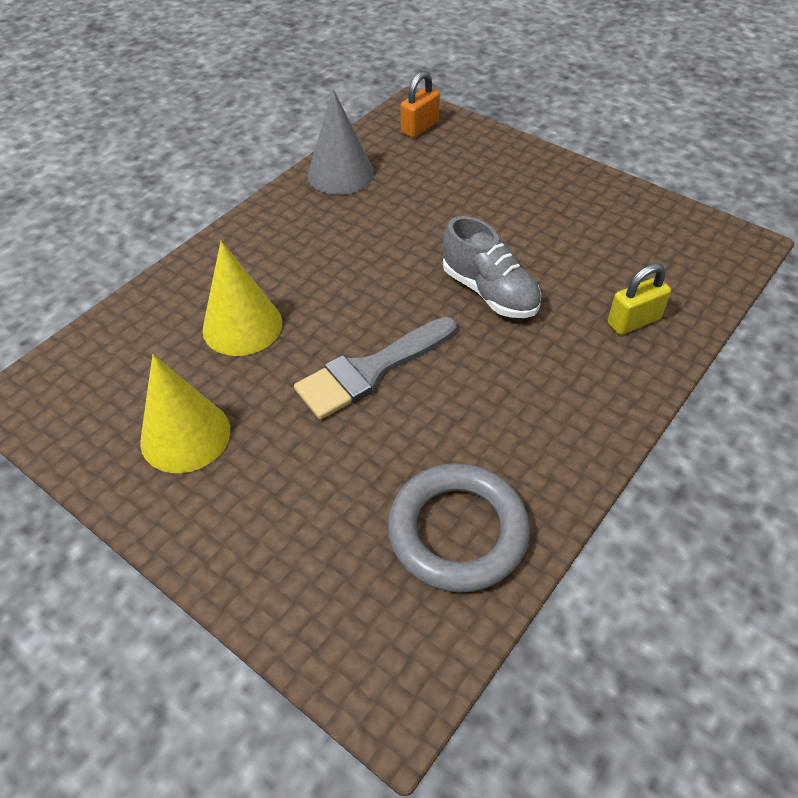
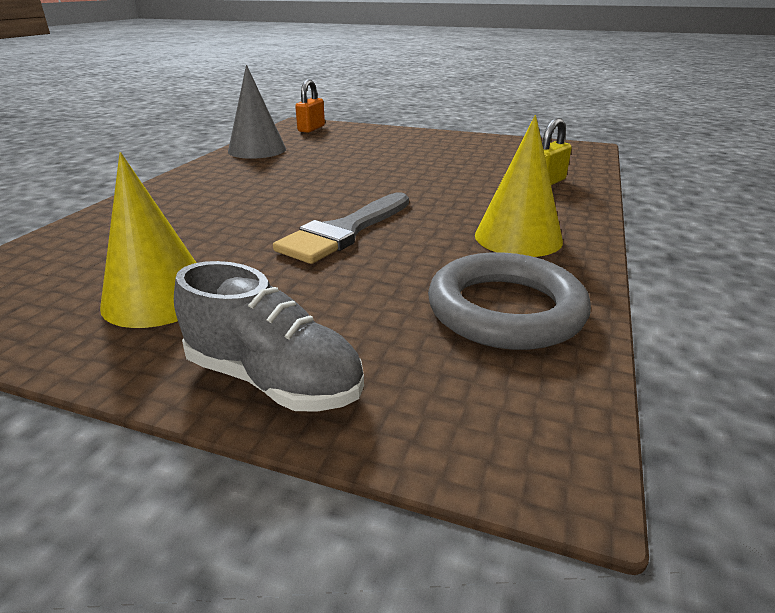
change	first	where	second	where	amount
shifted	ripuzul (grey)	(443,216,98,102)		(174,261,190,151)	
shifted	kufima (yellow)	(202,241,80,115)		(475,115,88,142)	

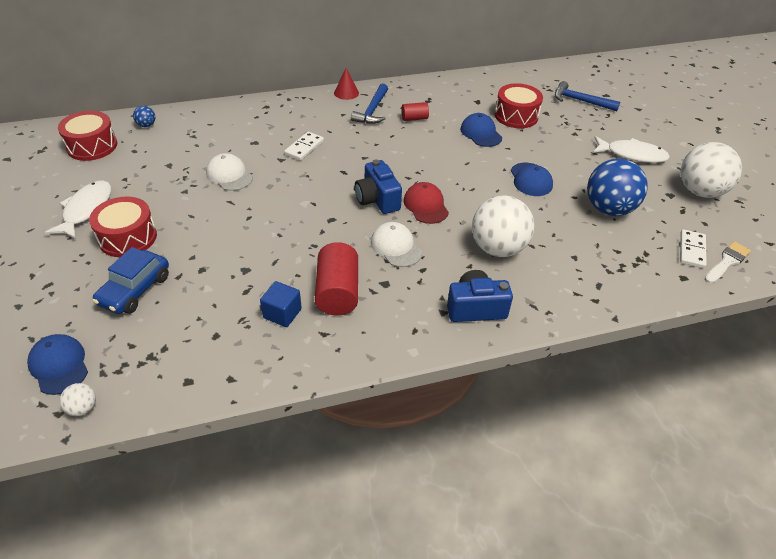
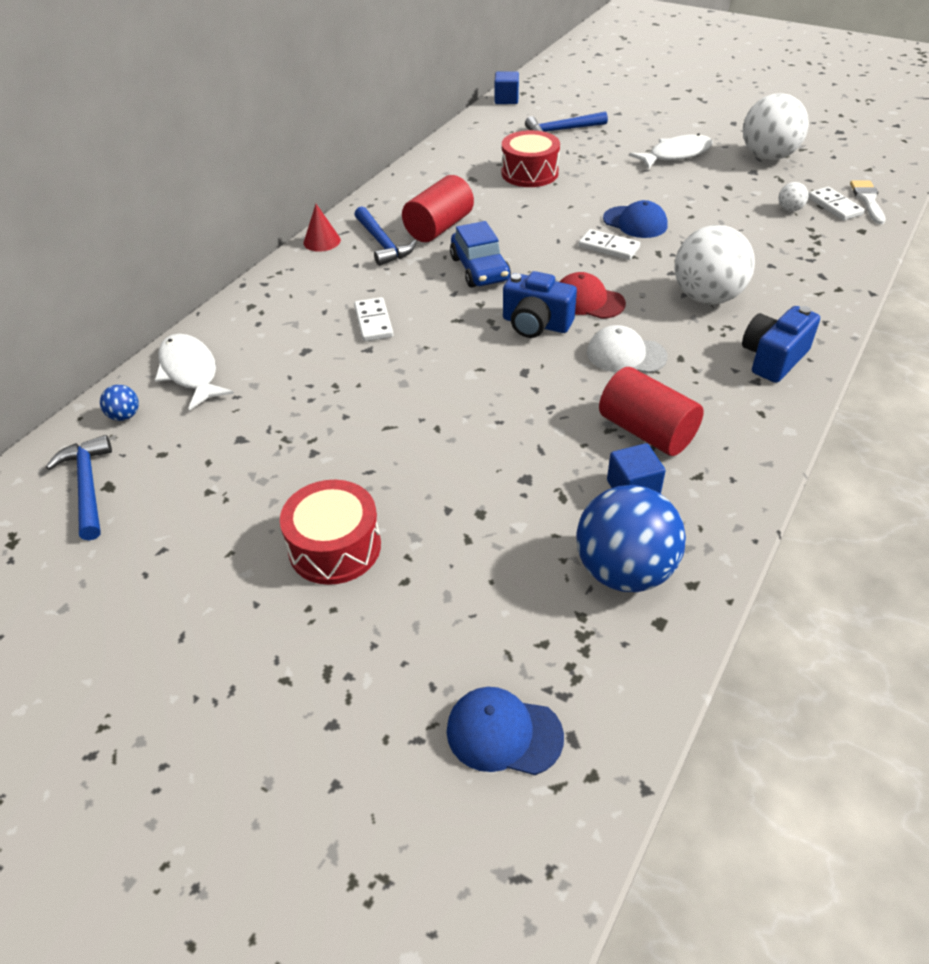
change	first	where	second	where	amount
scaled	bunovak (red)	(401,102,28,19)		(402,175,72,67)	x1.86
swapped	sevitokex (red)	(58,111,59,50)	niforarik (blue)	(46,435,66,106)	
gone	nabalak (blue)	(460,113,42,34)			
gone	nabalak (white)	(206,153,47,38)			
shifted	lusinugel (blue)	(587,159,61,57)		(576,485,110,107)	
shifted	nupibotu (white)	(45,180,66,59)		(155,334,79,76)	
shifted	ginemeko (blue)	(92,247,77,67)		(450,221,61,67)	
shifted	lusinugel (white)	(60,383,36,33)		(779,182,30,30)	
new			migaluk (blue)	(495,72,24,32)	
new			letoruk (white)	(579,229,61,31)	

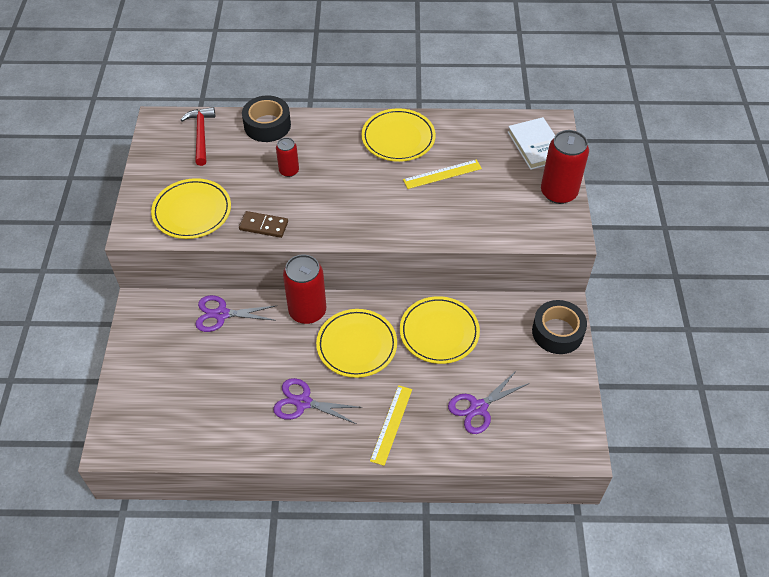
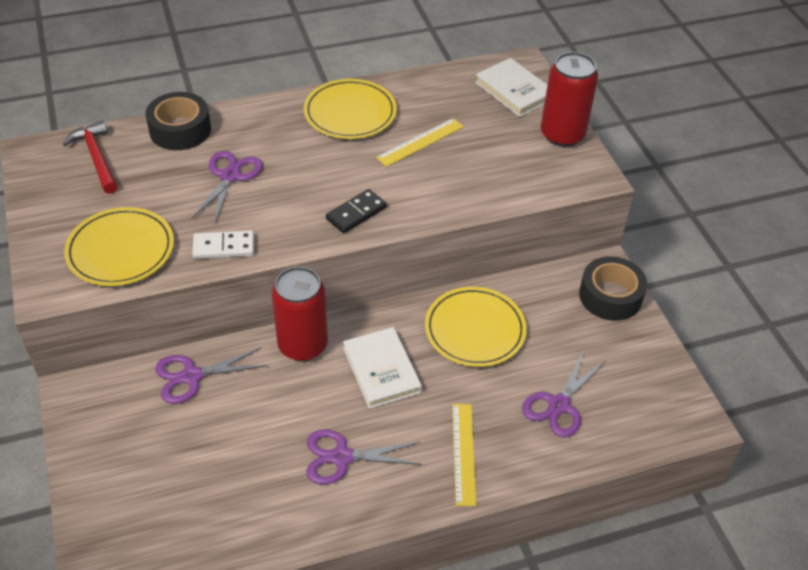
change	first	where	second	where	amount
swapped	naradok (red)	(276,137,23,40)	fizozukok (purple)	(191,151,72,74)	
repainted	letoruk (brown)	(239,211,49,27)	letoruk (white)	(192,231,62,28)	
swapped	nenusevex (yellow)	(316,309,81,69)	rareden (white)	(343,327,79,82)	
new			letoruk (black)	(326,189,61,44)	

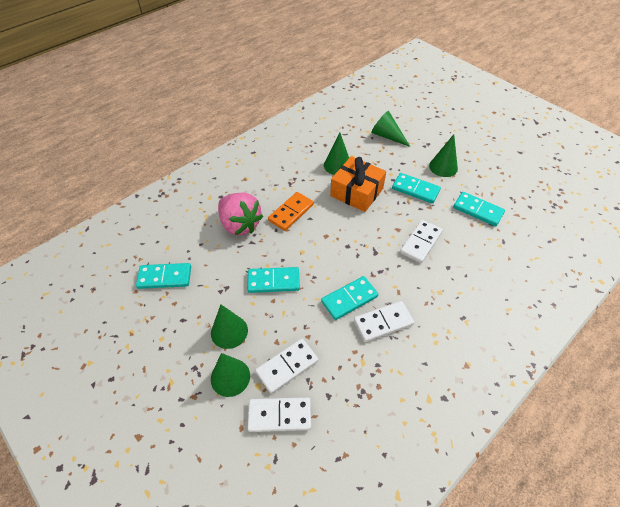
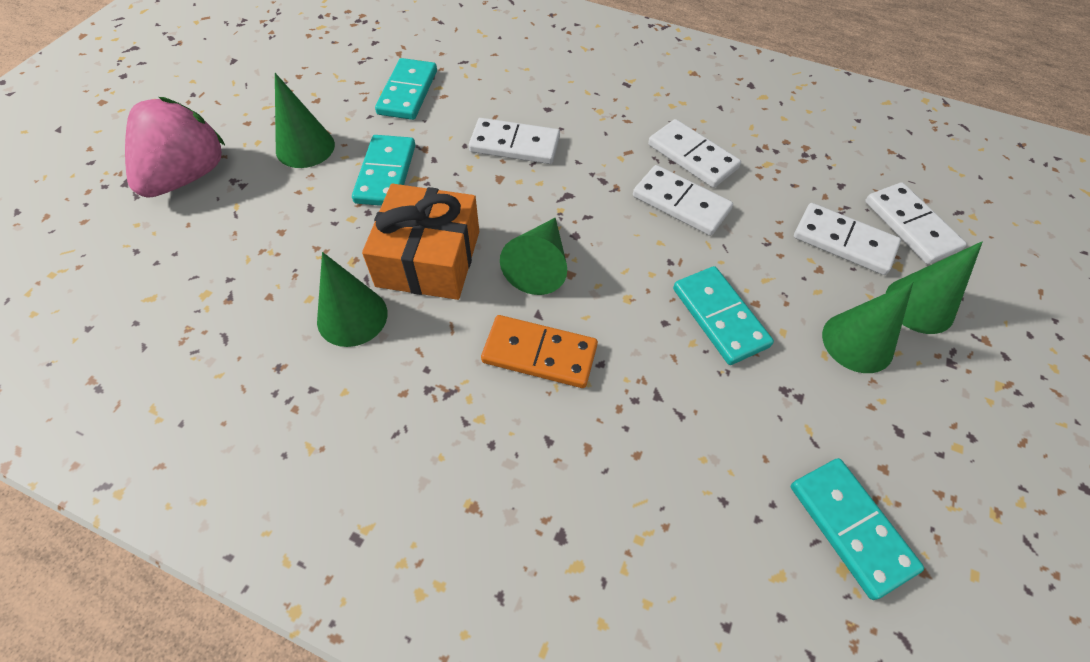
change	first	where	second	where	amount
shifted	kufima (green)	(371,111,39,36)		(500,218,67,77)	
shifted	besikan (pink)	(218,192,45,43)		(125,97,101,101)	
repainted	letoruk (turquoise)	(321,276,57,44)	letoruk (white)	(633,165,100,71)	

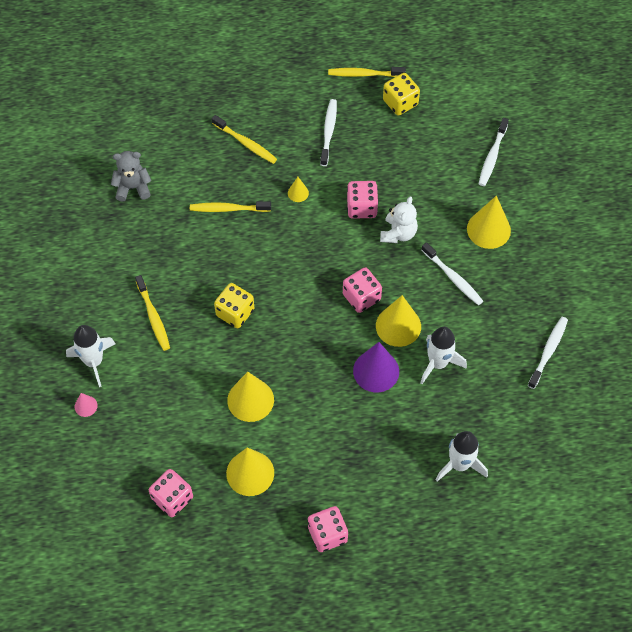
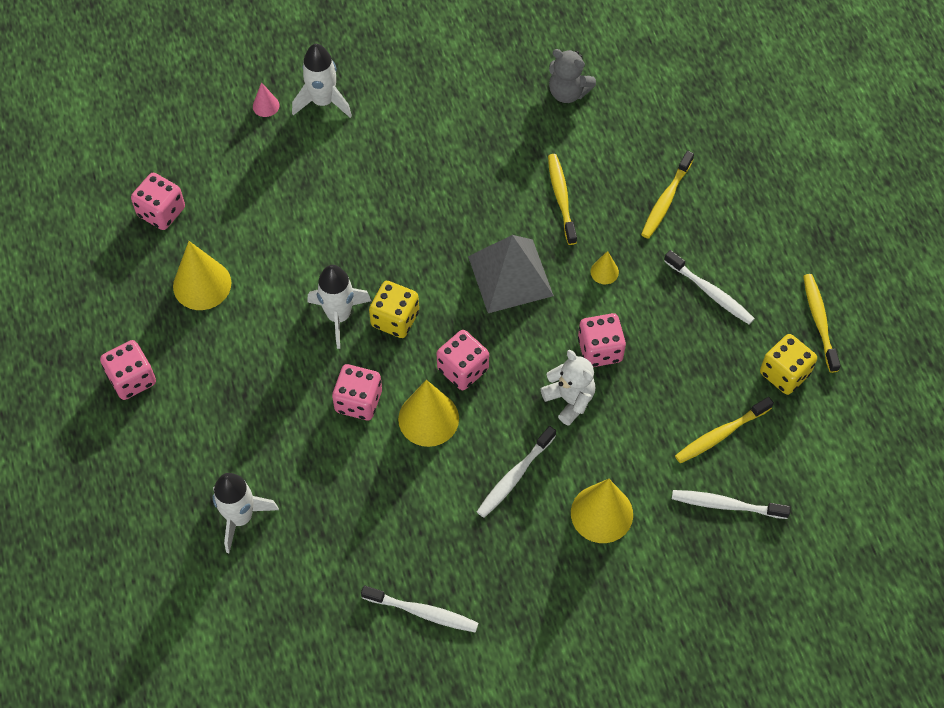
change	first	where	second	where	amount
rotated	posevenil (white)	(320,99,17,67)		(664,250,91,75)	45 degrees clockwise
rotated	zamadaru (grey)	(111,151,40,50)		(549,49,47,54)	135 degrees clockwise
rotated	zamadaru (white)	(380,197,38,46)		(541,350,54,76)	135 degrees counterclockwise
shifted	posevenil (yellow)	(135,275,35,76)		(675,397,99,66)	
shifted	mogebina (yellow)	(214,283,40,45)		(369,281,50,57)	
shifted	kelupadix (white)	(420,327,47,57)		(307,265,64,84)	
swapped	kufima (purple)	(353,342,46,50)	mogebina (pink)	(332,364,50,56)	
gone	kufima (yellow)	(227,372,47,50)			
new			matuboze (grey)	(468,235,86,78)	

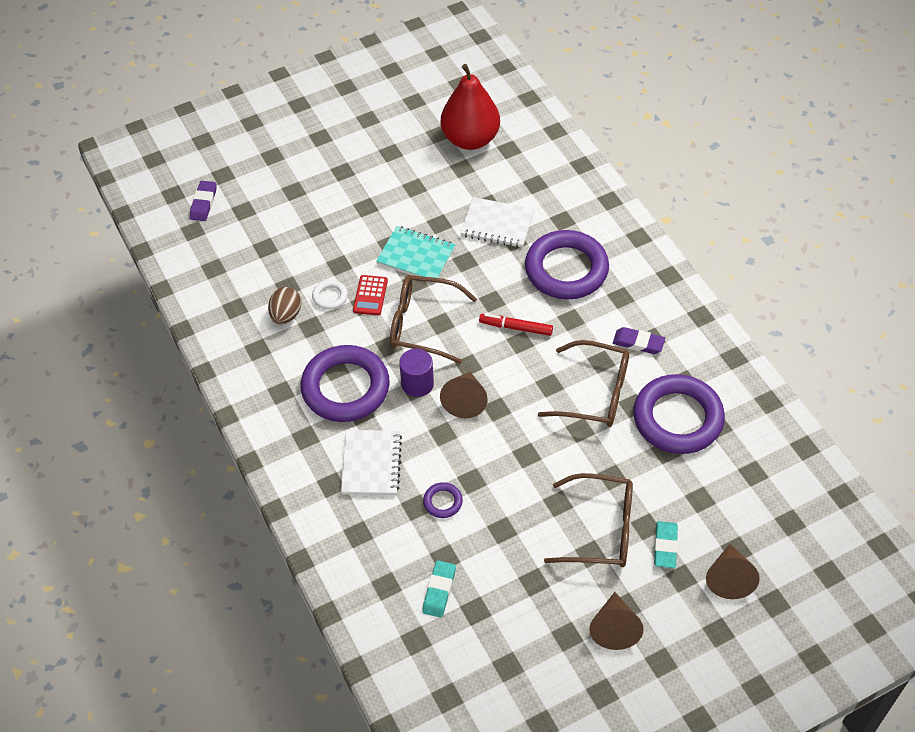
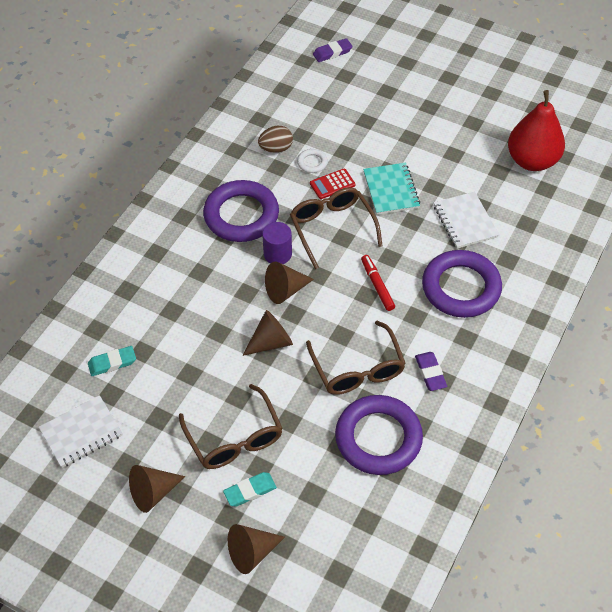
change	first	where	second	where	amount
shifted	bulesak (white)	(341,430,61,65)		(39,395,84,73)	
gone	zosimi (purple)	(423,482,40,36)			
new			kufima (brown)	(242,310,51,46)	

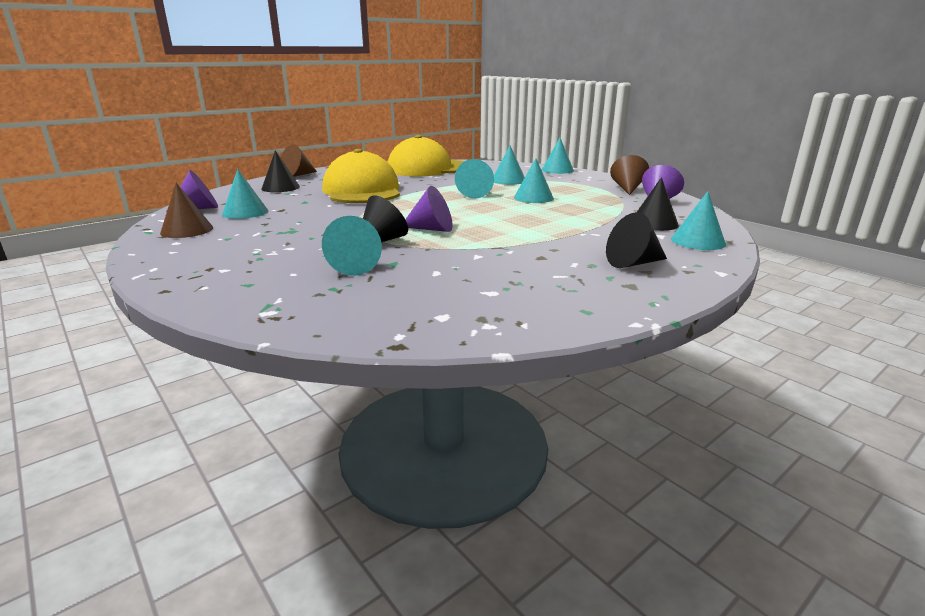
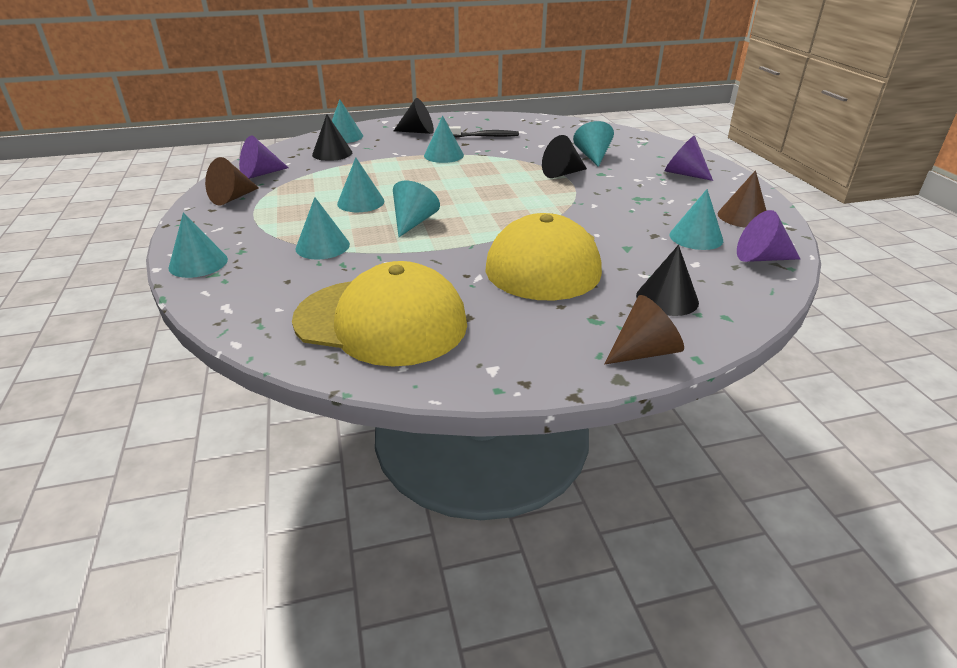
change	first	where	second	where	amount
shifted	kufima (purple)	(405,186,48,46)		(665,136,48,45)	
new			kufima (turquoise)	(424,115,40,48)	
new			posevenil (black)	(449,126,70,12)	

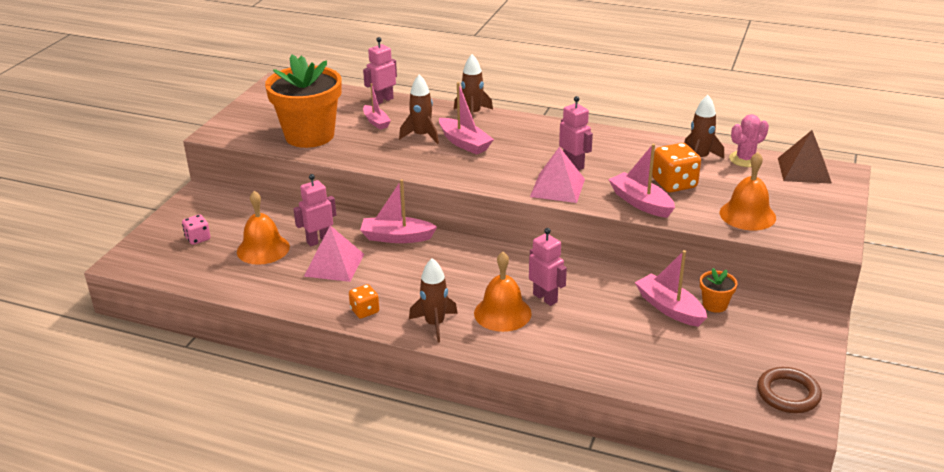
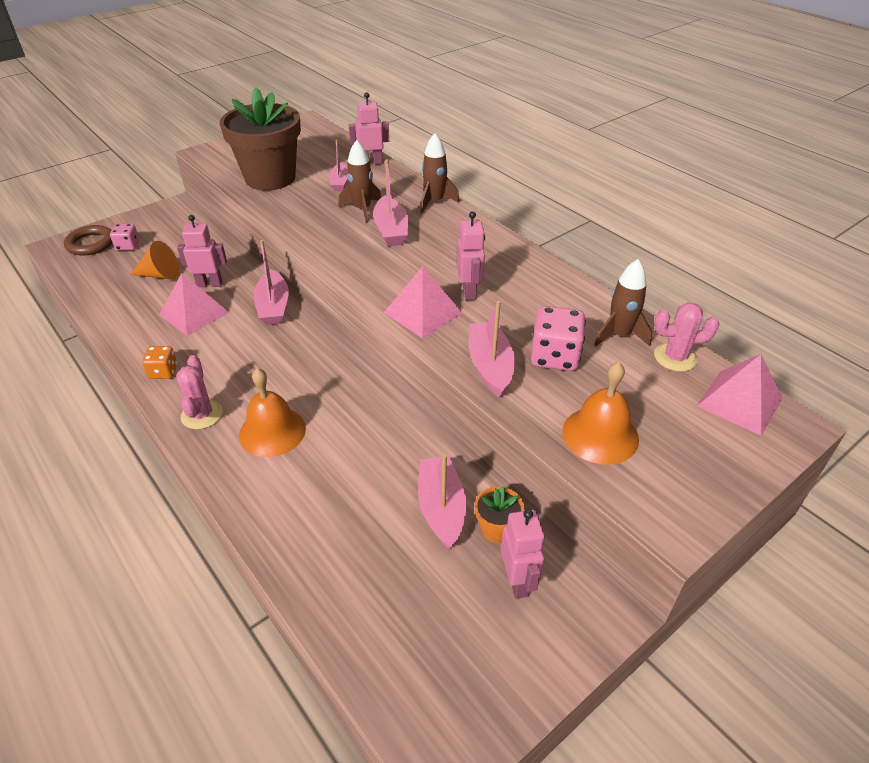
change	first	where	second	where	amount
repainted	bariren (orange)	(265,54,76,94)	bariren (brown)	(220,87,81,104)	
repainted	matuboze (brown)	(778,130,54,54)	matuboze (pink)	(697,354,86,82)	
repainted	mogebina (orange)	(652,143,49,49)	mogebina (pink)	(531,306,55,65)	
rotated	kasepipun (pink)	(360,179,77,64)		(254,240,35,85)	135 degrees counterclockwise
swapped	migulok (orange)	(237,191,53,74)	kufima (orange)	(131,241,48,38)	
shifted	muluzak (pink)	(529,228,38,78)		(501,509,44,90)	
swapped	kelupadix (brown)	(409,258,49,85)	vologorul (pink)	(176,355,47,74)	
shifted	zosimi (brown)	(757,367,65,46)		(64,225,49,30)	

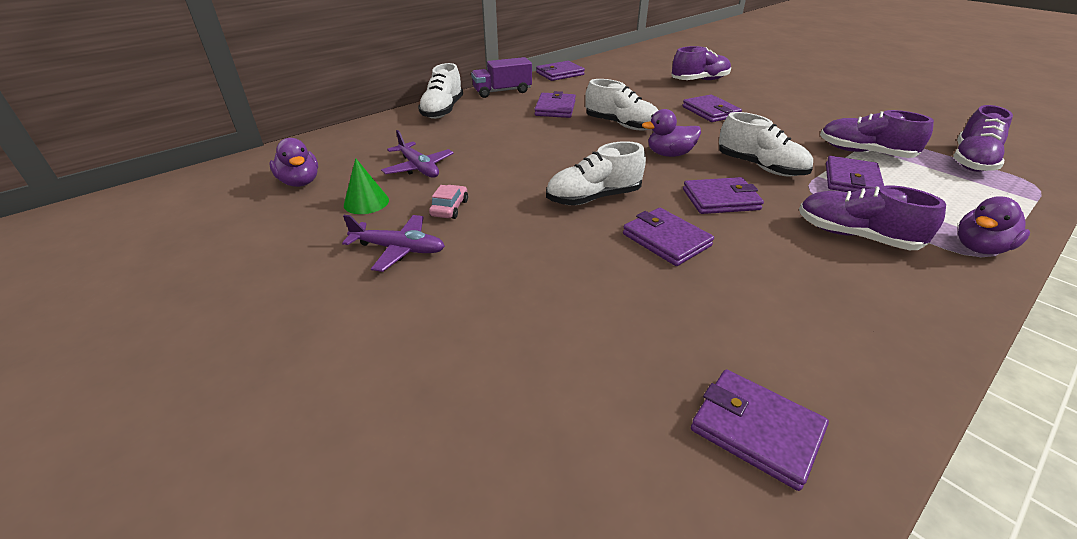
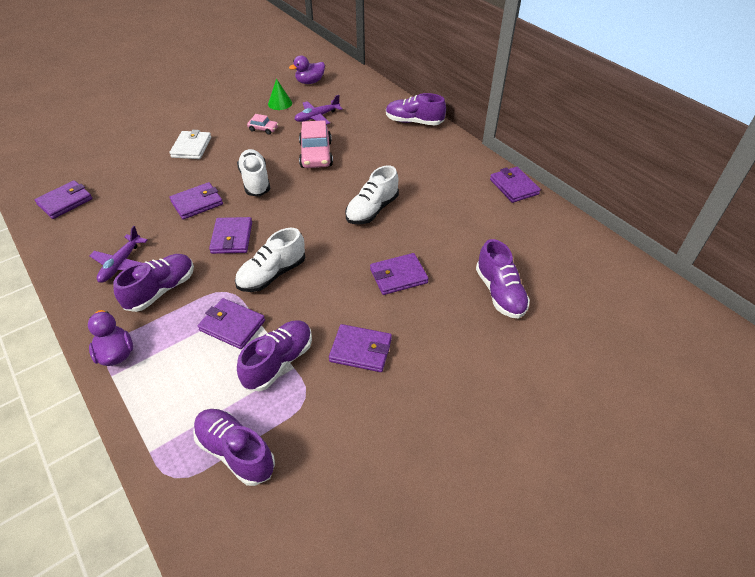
change	first	where	second	where	amount
gone	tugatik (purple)	(471,57,61,41)			
repainted	ripuzul (white)	(418,63,45,56)	ripuzul (purple)	(386,93,60,33)	
shifted	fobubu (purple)	(534,91,42,27)		(329,324,63,48)	
gone	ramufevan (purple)	(642,109,59,48)			
shifted	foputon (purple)	(342,215,103,57)		(89,226,59,57)	
new			ginemeko (pink)	(299,120,34,48)	
new			fobubu (white)	(169,130,42,29)	

